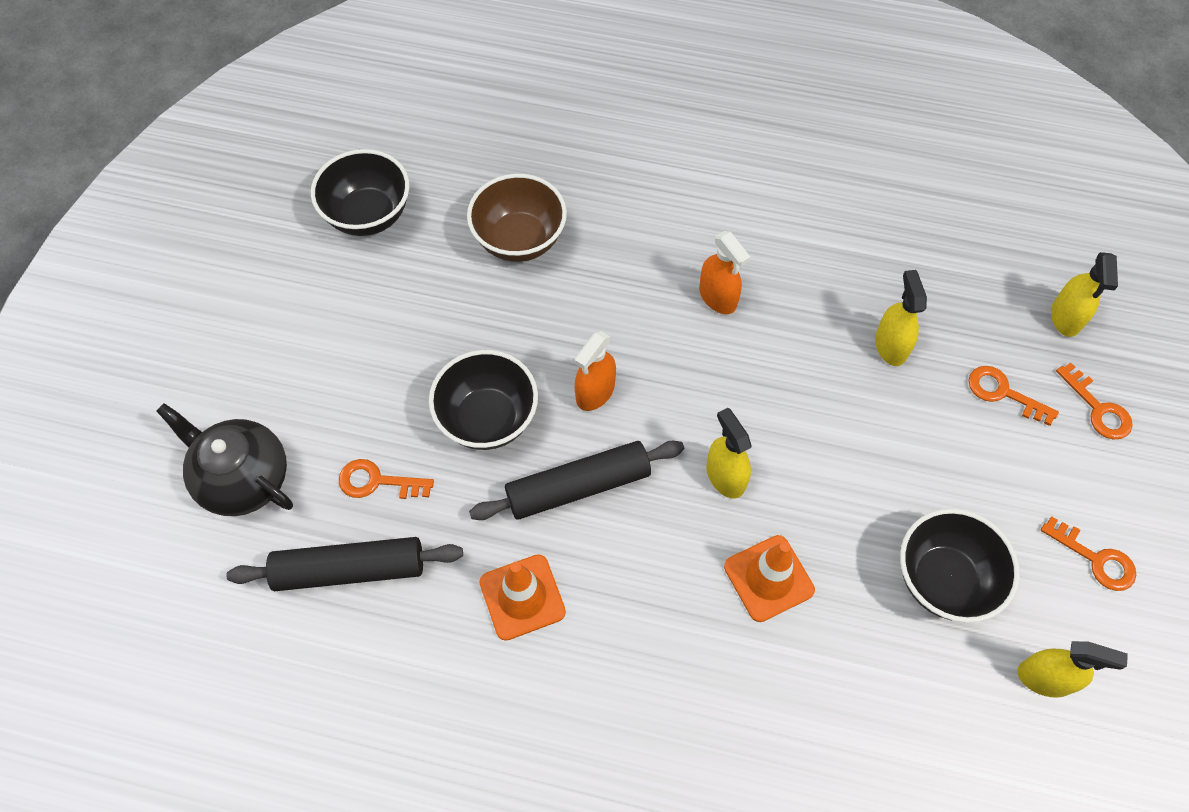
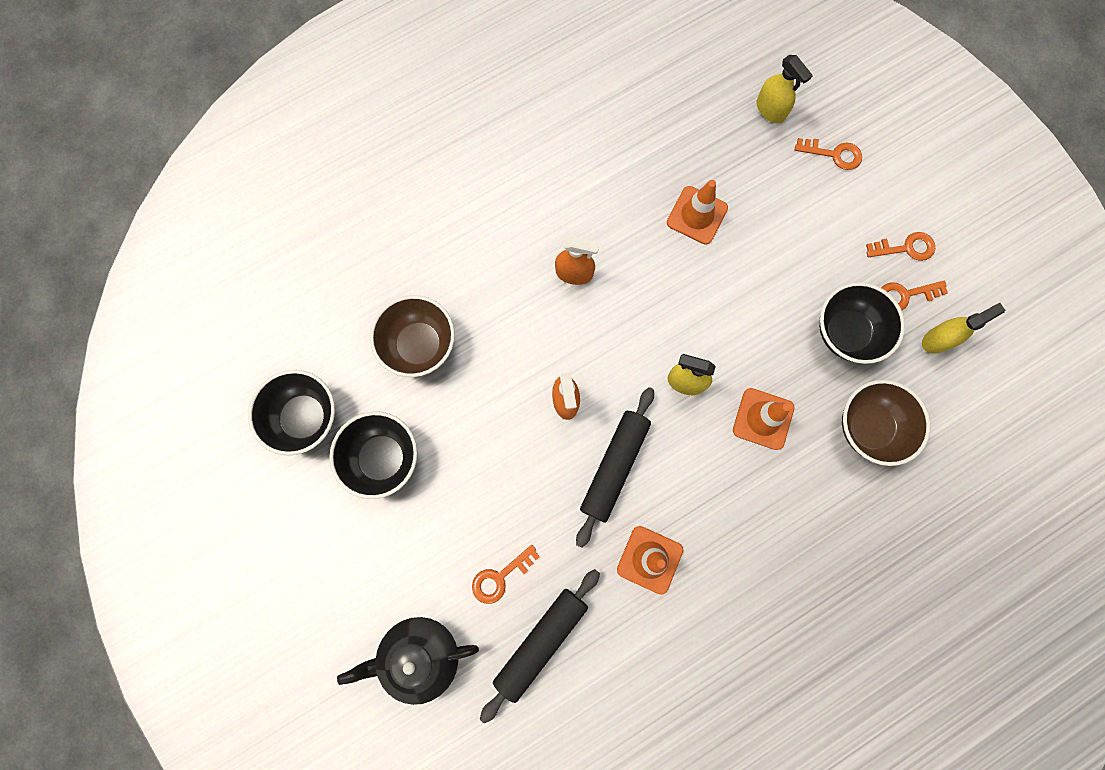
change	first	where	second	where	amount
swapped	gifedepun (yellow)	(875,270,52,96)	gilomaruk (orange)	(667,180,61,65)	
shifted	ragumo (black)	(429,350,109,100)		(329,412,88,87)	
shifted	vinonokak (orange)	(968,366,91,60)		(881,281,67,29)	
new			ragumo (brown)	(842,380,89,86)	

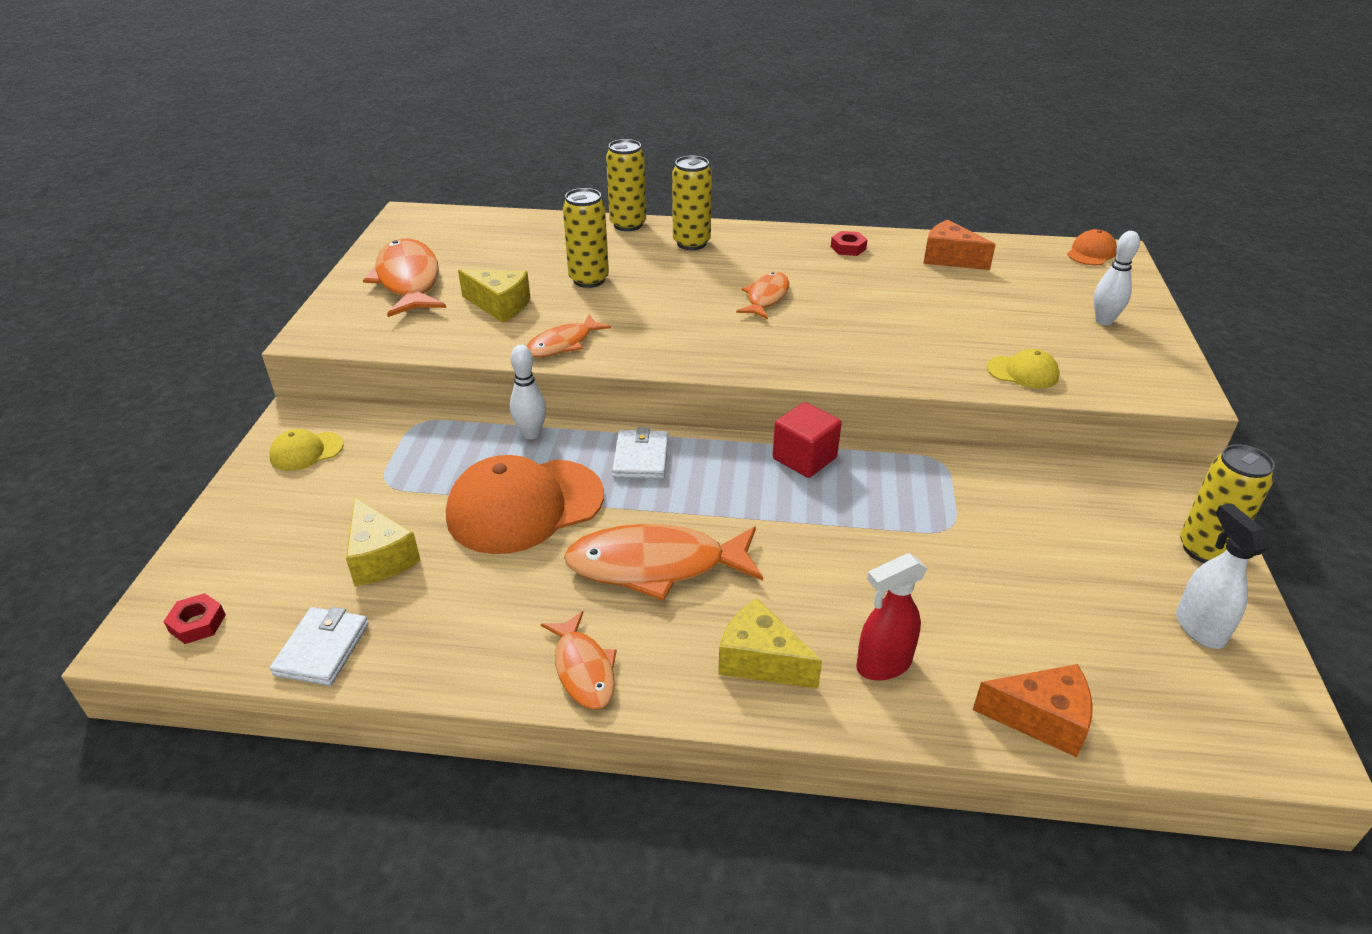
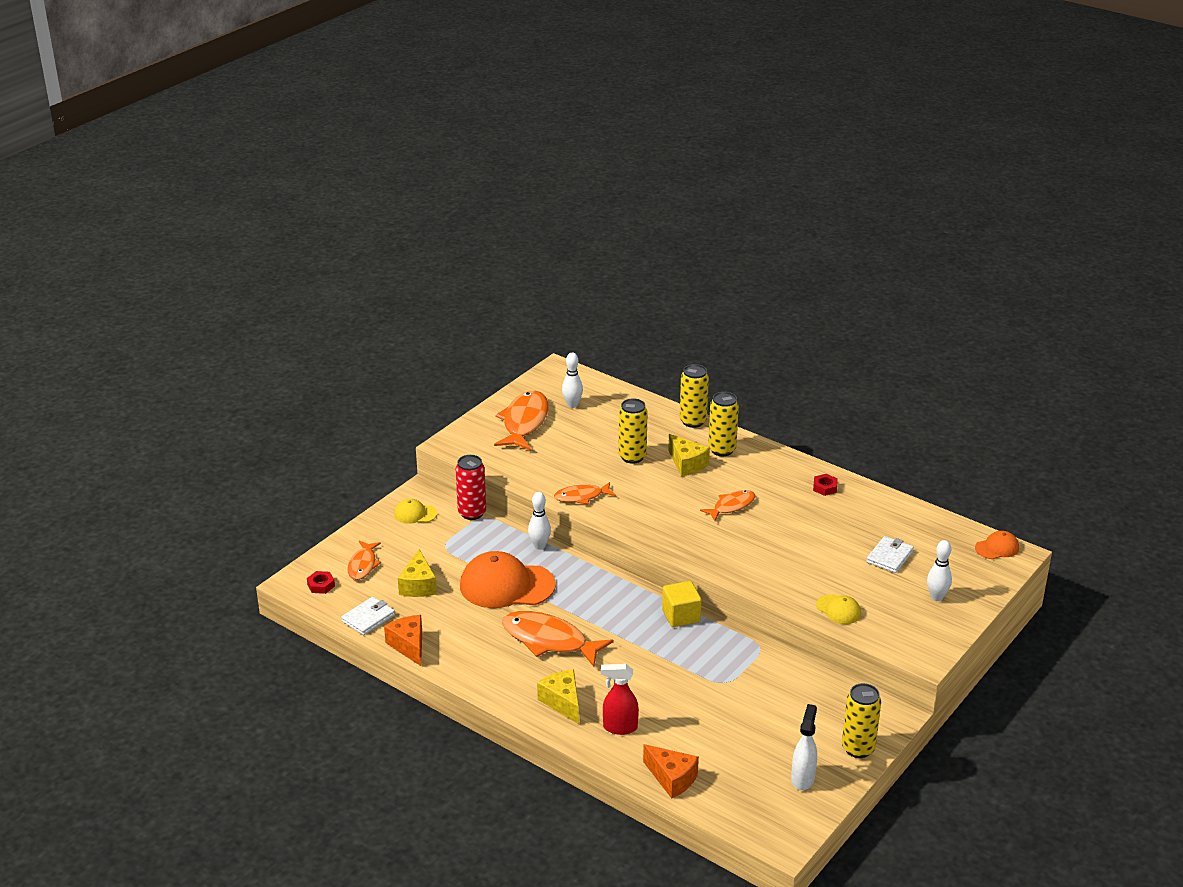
change	first	where	second	where	amount
shifted	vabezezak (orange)	(923,220,73,50)		(384,615,38,51)	
shifted	vabezezak (yellow)	(458,269,72,54)		(668,434,42,43)	
repainted	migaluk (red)	(773,402,69,76)	migaluk (yellow)	(662,581,40,46)	
shifted	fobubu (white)	(612,427,56,52)		(866,536,48,37)	
shifted	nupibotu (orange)	(541,611,76,98)		(347,541,34,39)	
new			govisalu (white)	(562,353,21,55)	
new			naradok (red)	(456,455,30,65)	

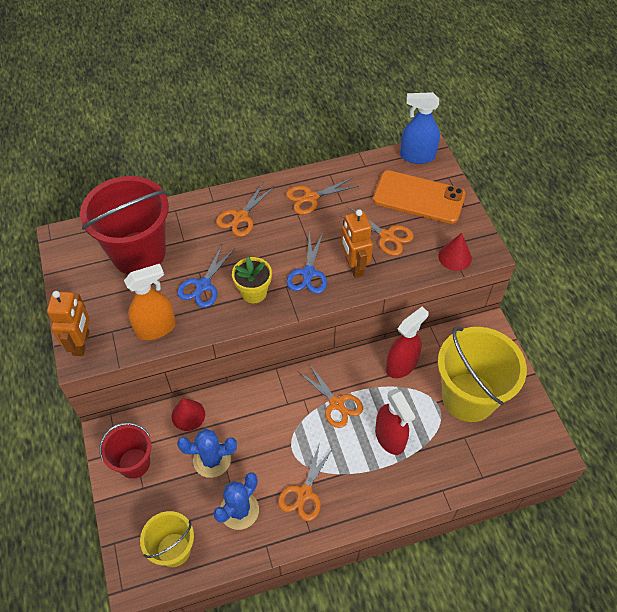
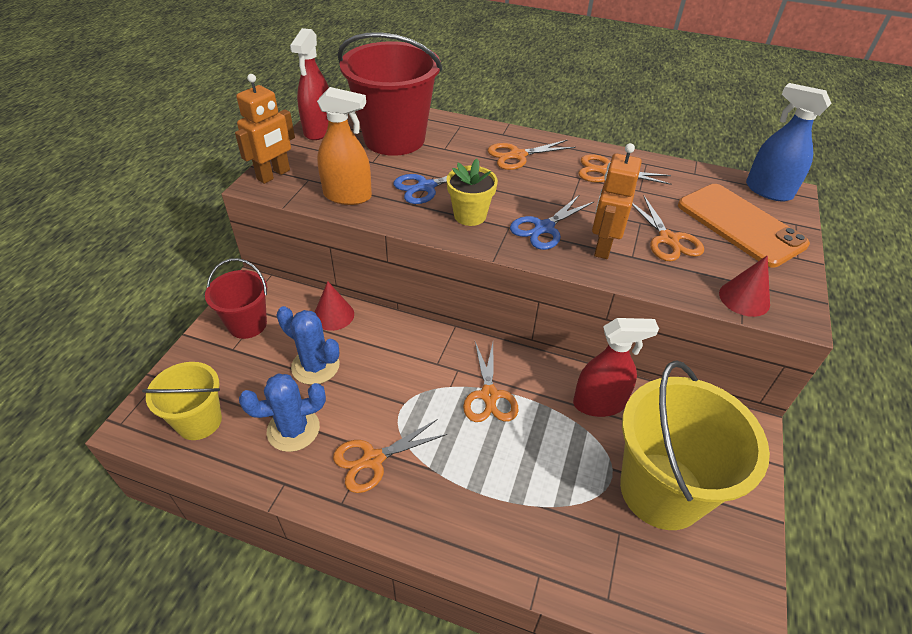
change	first	where	second	where	amount
shifted	gifedepun (red)	(375,388,40,67)		(290,28,39,112)	

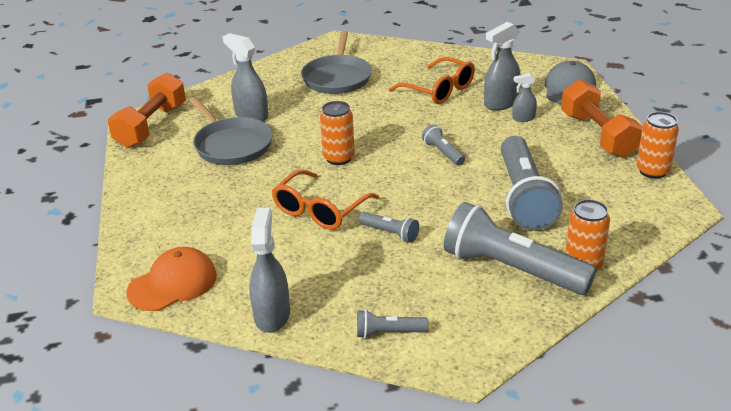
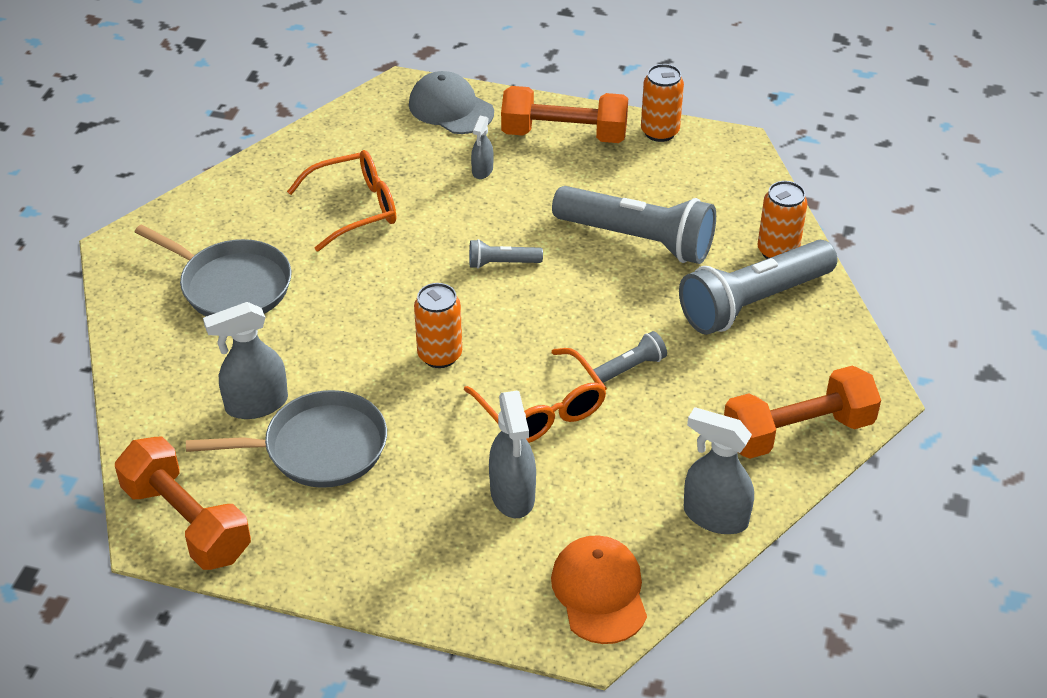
change	first	where	second	where	amount
shifted	gifedepun (grey)	(484,22,36,89)		(489,391,47,127)	
swapped	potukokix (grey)	(357,309,71,29)	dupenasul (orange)	(724,366,157,93)	

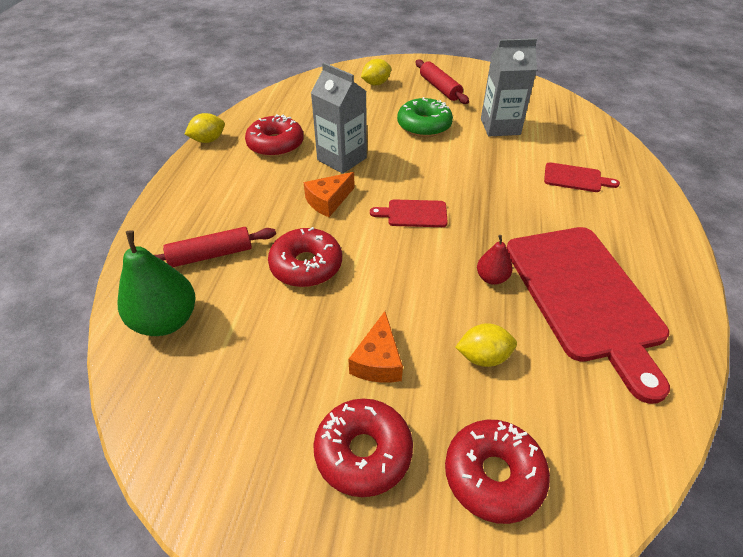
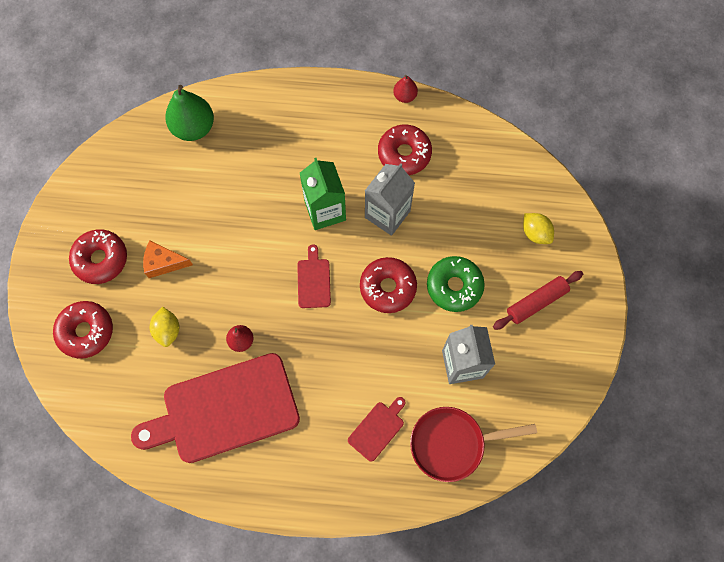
change	first	where	second	where	amount
swapped	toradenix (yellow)	(185,113,40,30)	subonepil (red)	(393,75,25,28)	
rotated	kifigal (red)	(544,162,76,30)		(348,397,58,65)	150 degrees counterclockwise
swapped	vabezezak (orange)	(304,172,51,45)	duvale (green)	(300,158,46,72)	
gone	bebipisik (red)	(154,227,122,40)			
shifted	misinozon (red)	(268,227,74,60)		(360,257,57,56)	
new			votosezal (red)	(410,407,127,75)	

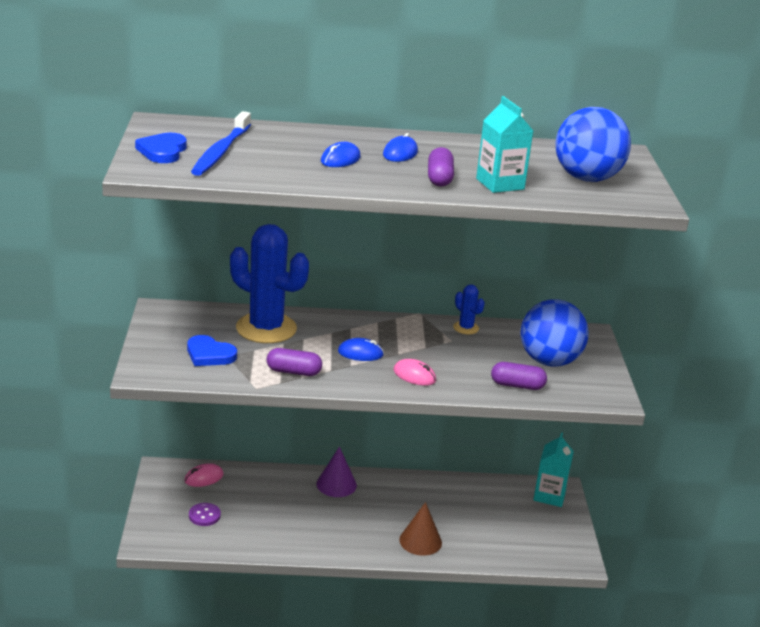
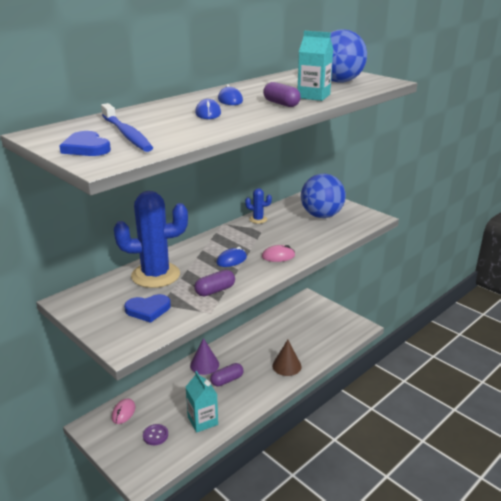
change	first	where	second	where	amount
shifted	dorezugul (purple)	(491,362,56,28)		(210,363,33,24)	
shifted	duvale (turquoise)	(533,432,41,75)		(186,371,32,62)	

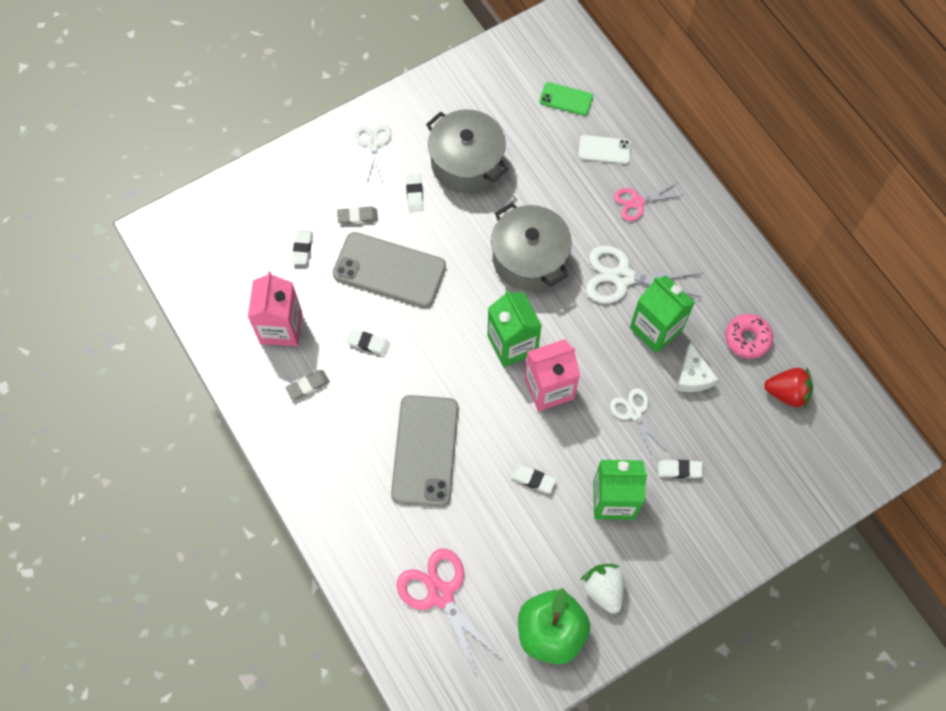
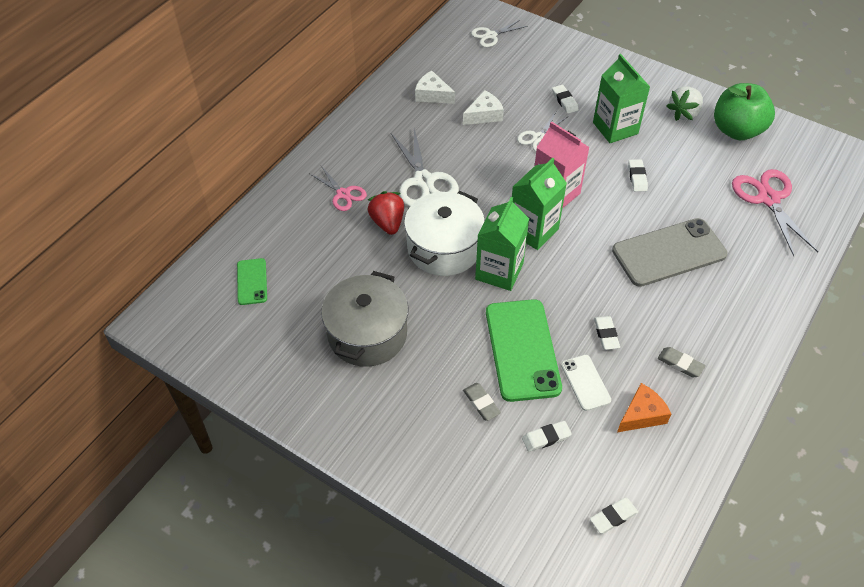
change	first	where	second	where	amount
shifted	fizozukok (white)	(355,124,36,58)		(471,19,57,28)	
shifted	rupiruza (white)	(578,135,53,29)		(561,355,50,56)	
shifted	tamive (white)	(406,173,17,39)		(590,498,48,35)	
repainted	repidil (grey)	(491,203,81,88)	repidil (white)	(404,191,81,85)	
repainted	rupiruza (grey)	(333,232,113,76)	rupiruza (green)	(486,299,76,103)	
swapped	duvale (pink)	(248,271,54,75)	vabezezak (orange)	(617,383,54,49)	
shifted	duvale (green)	(630,275,65,78)		(475,197,54,94)	
swapped	misinozon (pink)	(725,314,48,45)	vabezezak (white)	(415,71,40,33)	
shifted	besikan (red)	(764,367,49,42)		(368,191,36,44)	
rotated	fizozukok (pink)	(397,548,104,130)		(732,169,86,87)	135 degrees clockwise

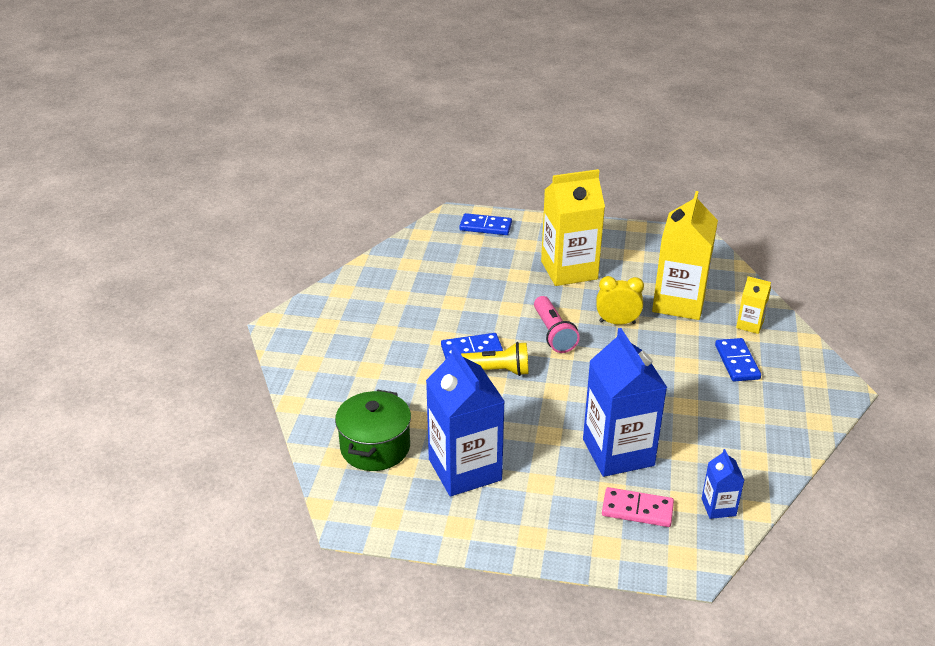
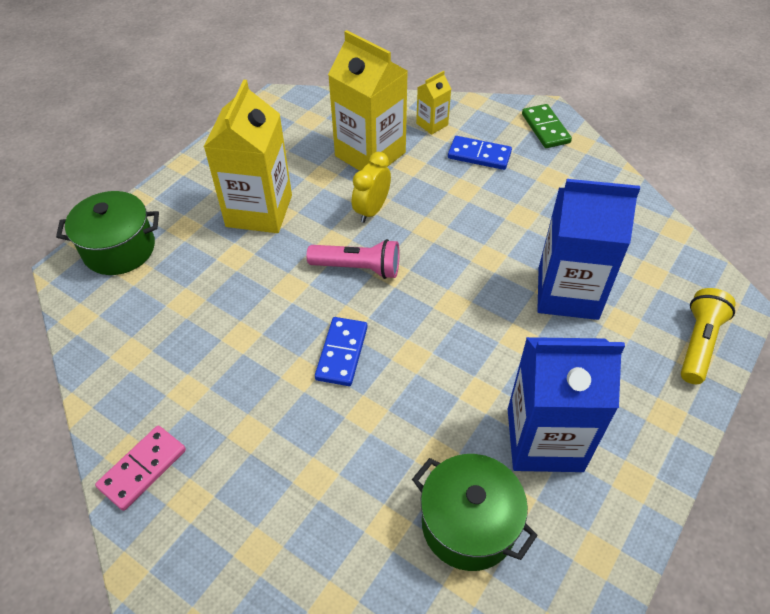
change	first	where	second	where	amount
swapped	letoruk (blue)	(459,213,53,22)	repidil (green)	(56,191,103,84)	
shifted	potukokix (yellow)	(449,342,80,34)		(681,288,55,96)	
gone	duvale (blue)	(702,449,42,70)			
shifted	letoruk (pink)	(602,487,72,40)		(95,425,91,86)	
new			letoruk (green)	(522,104,50,44)	

